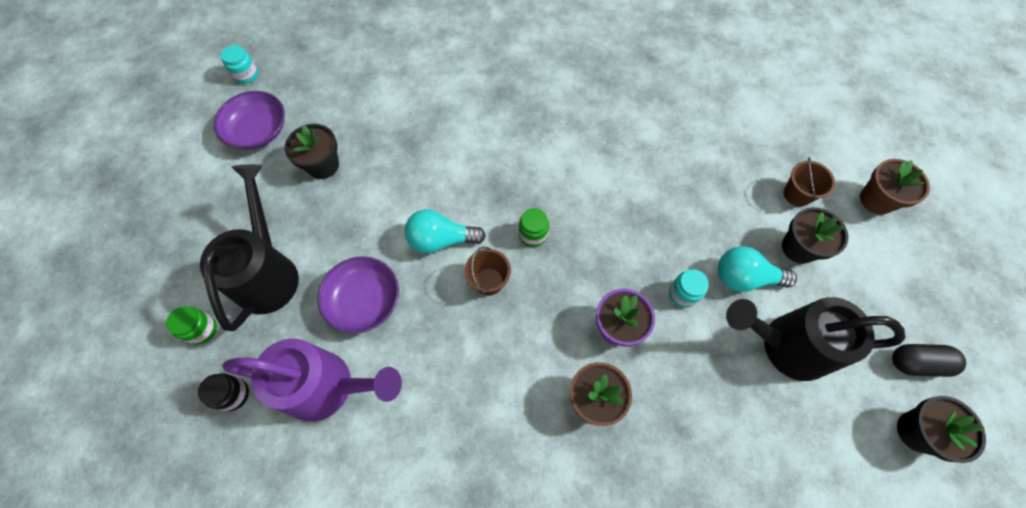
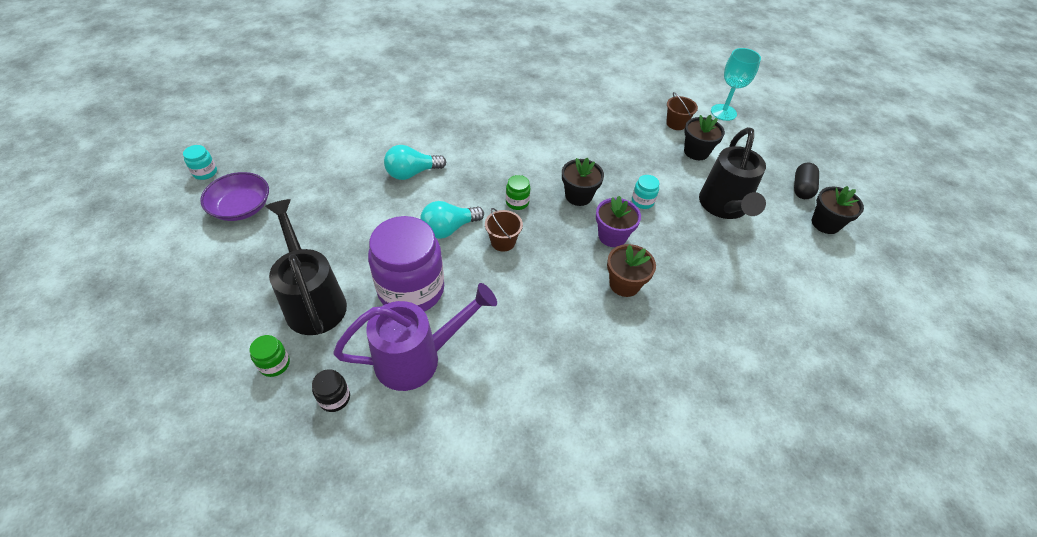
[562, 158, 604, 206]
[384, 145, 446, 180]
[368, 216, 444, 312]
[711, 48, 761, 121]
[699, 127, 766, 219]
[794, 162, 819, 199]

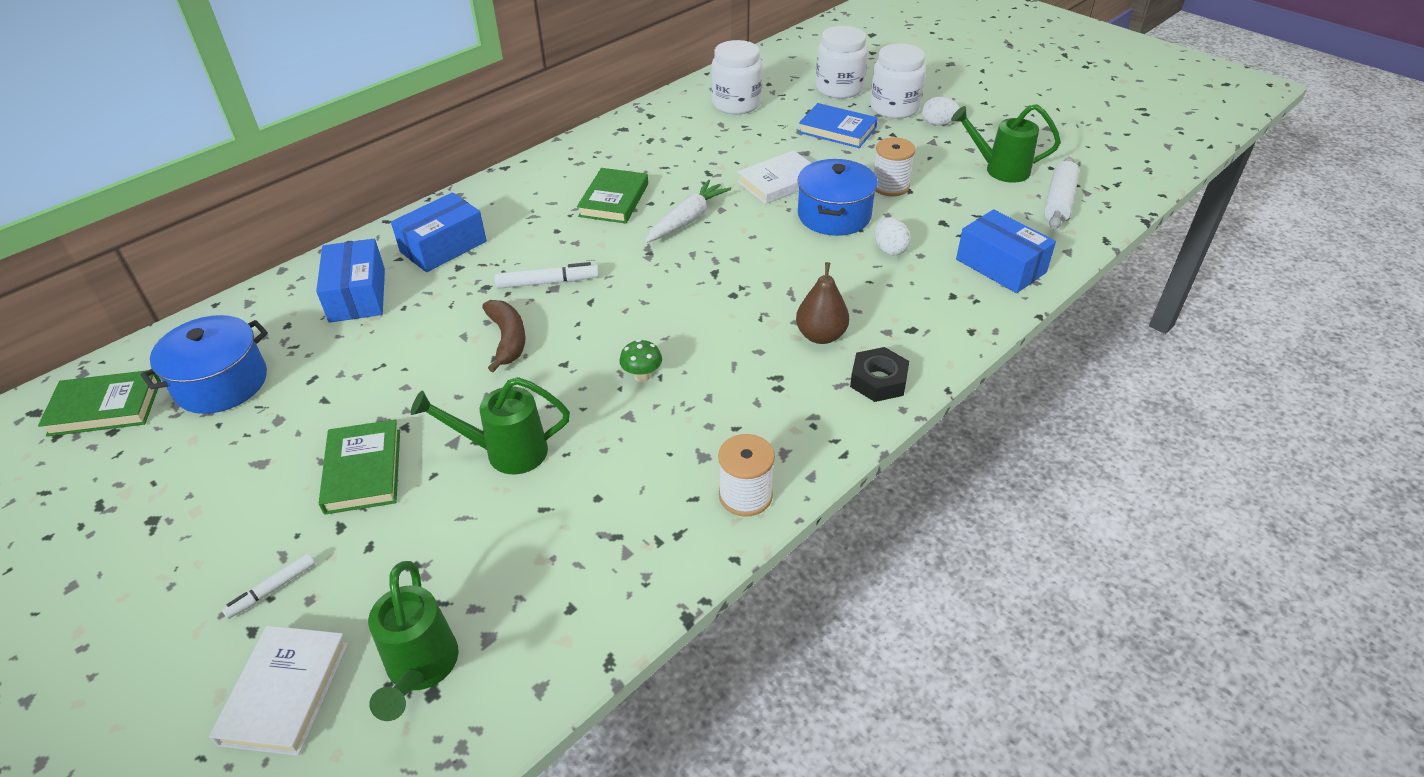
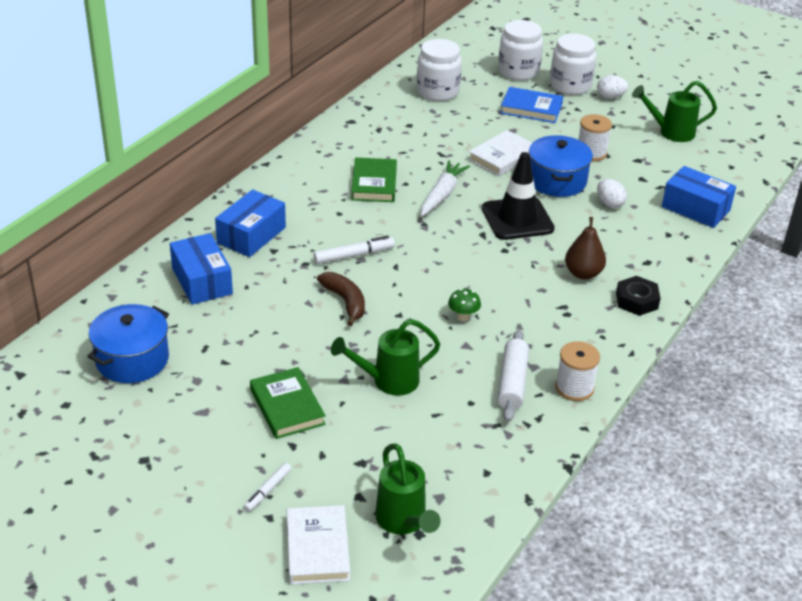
[38, 370, 161, 437] (first image)
[482, 152, 555, 240]
[498, 329, 529, 422]

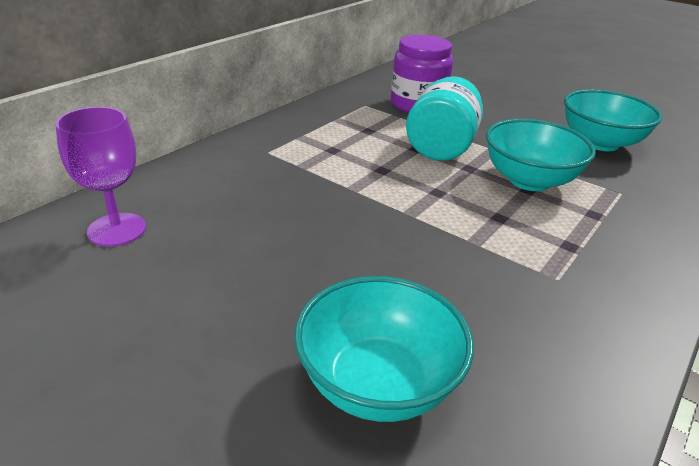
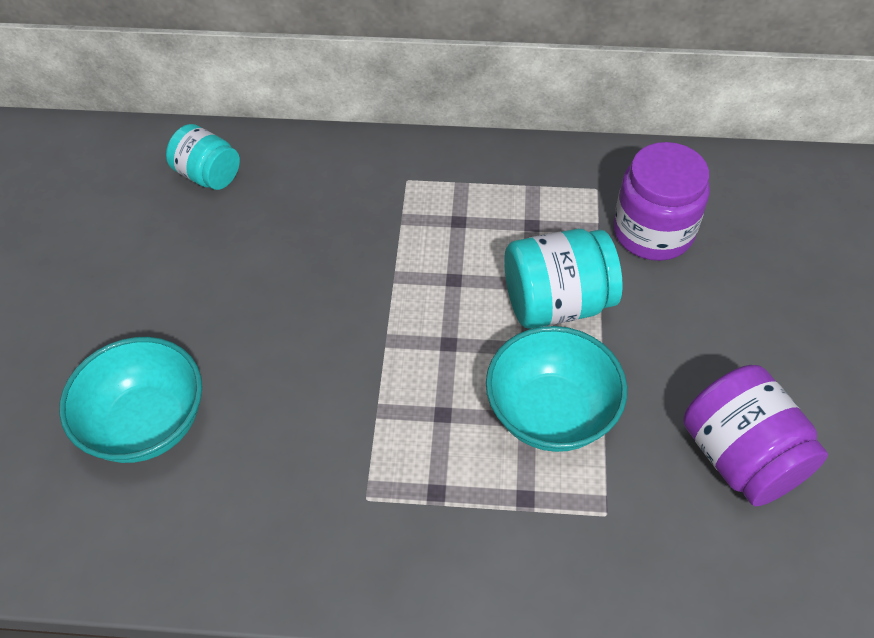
[166, 124, 240, 190]
[683, 365, 828, 506]

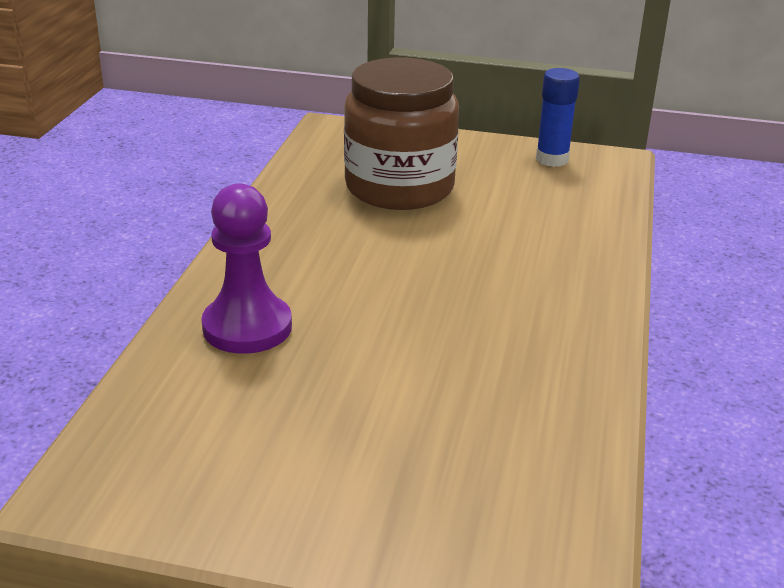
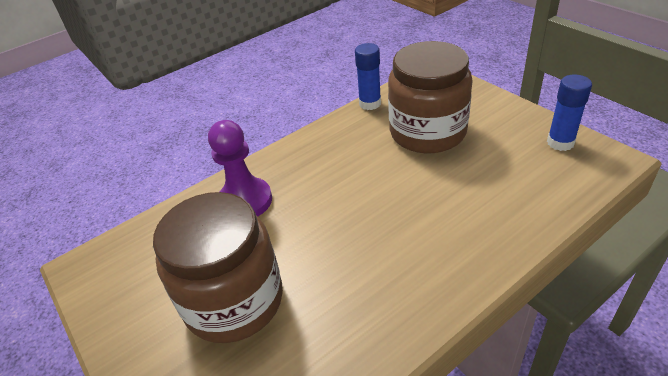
[153, 192, 283, 343]
[355, 43, 381, 110]

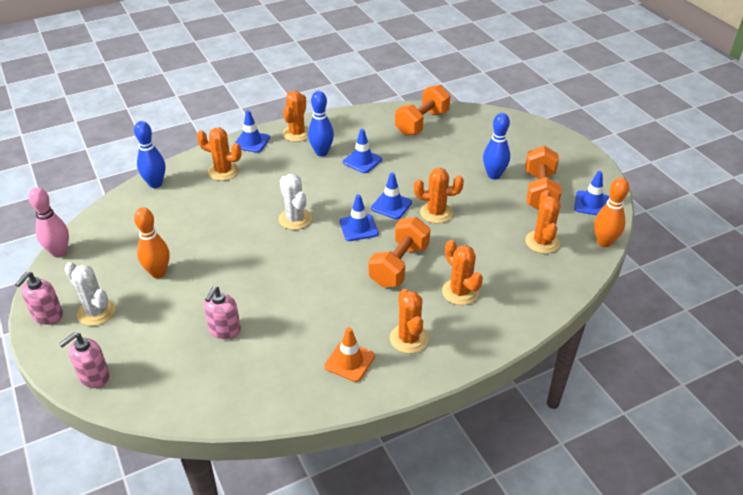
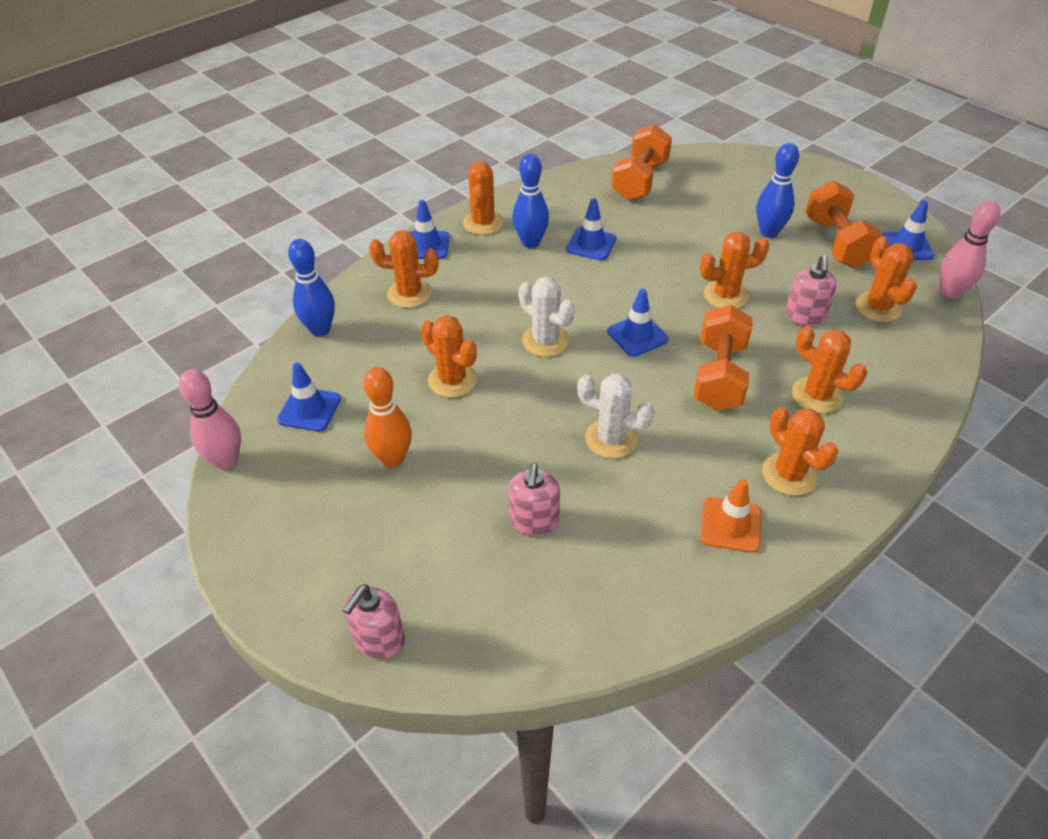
[421, 315, 477, 398]
[785, 255, 837, 326]
[577, 374, 654, 458]
[277, 363, 341, 432]
[940, 201, 1000, 299]

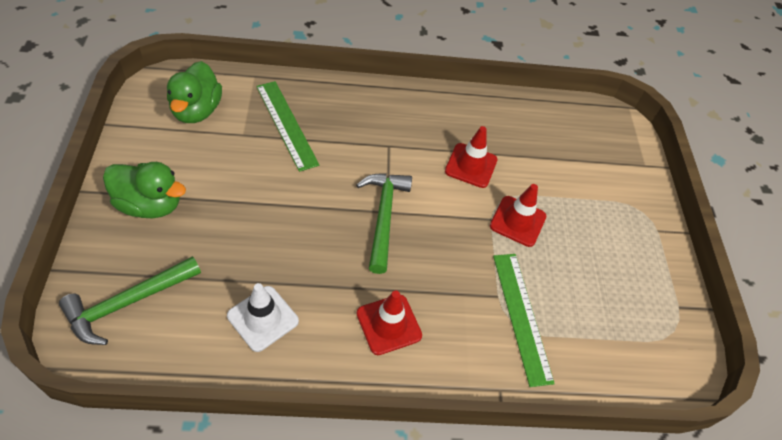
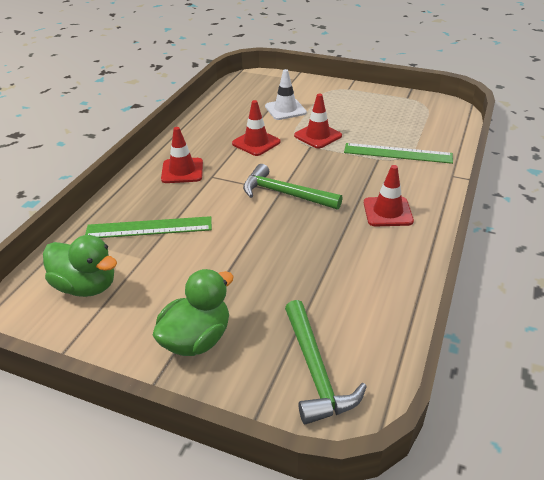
[161, 127, 203, 183]
[265, 69, 307, 120]

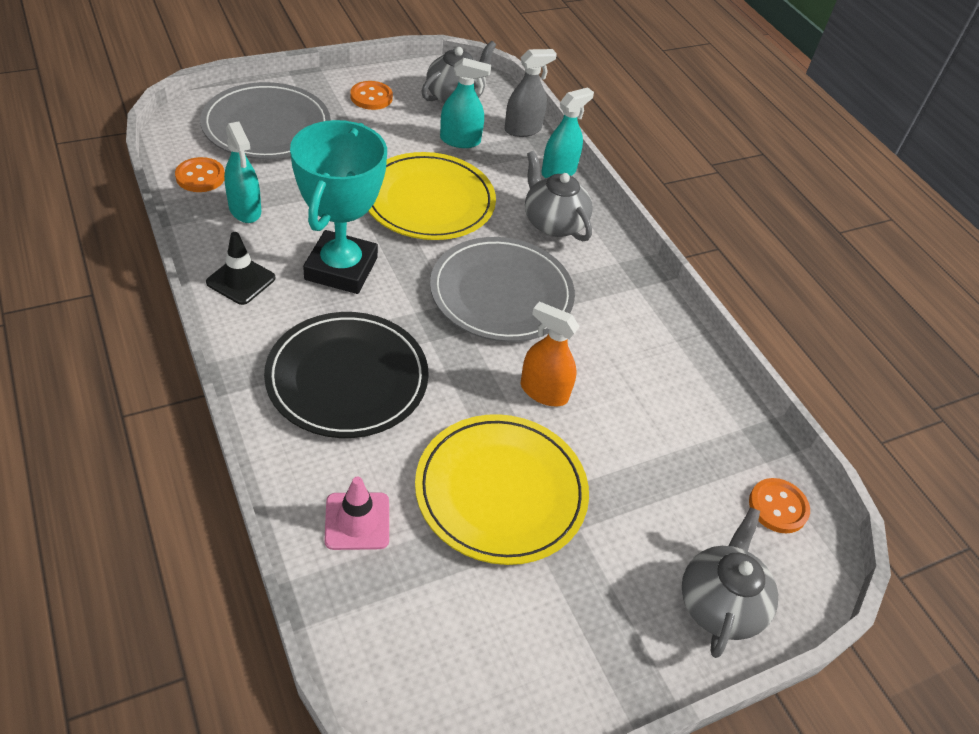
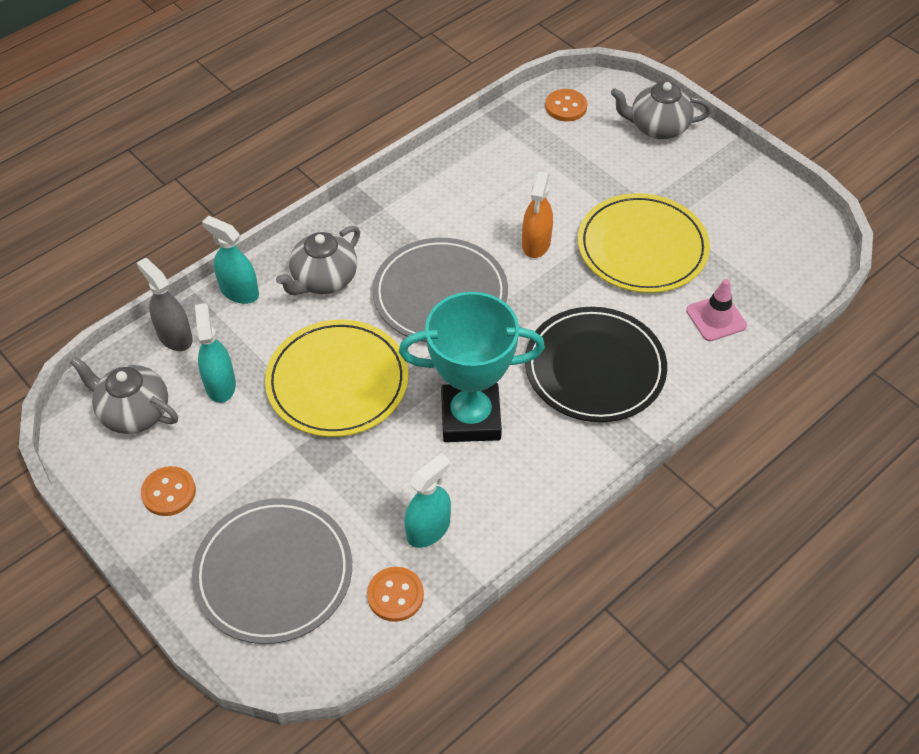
[206, 232, 275, 305] (first image)

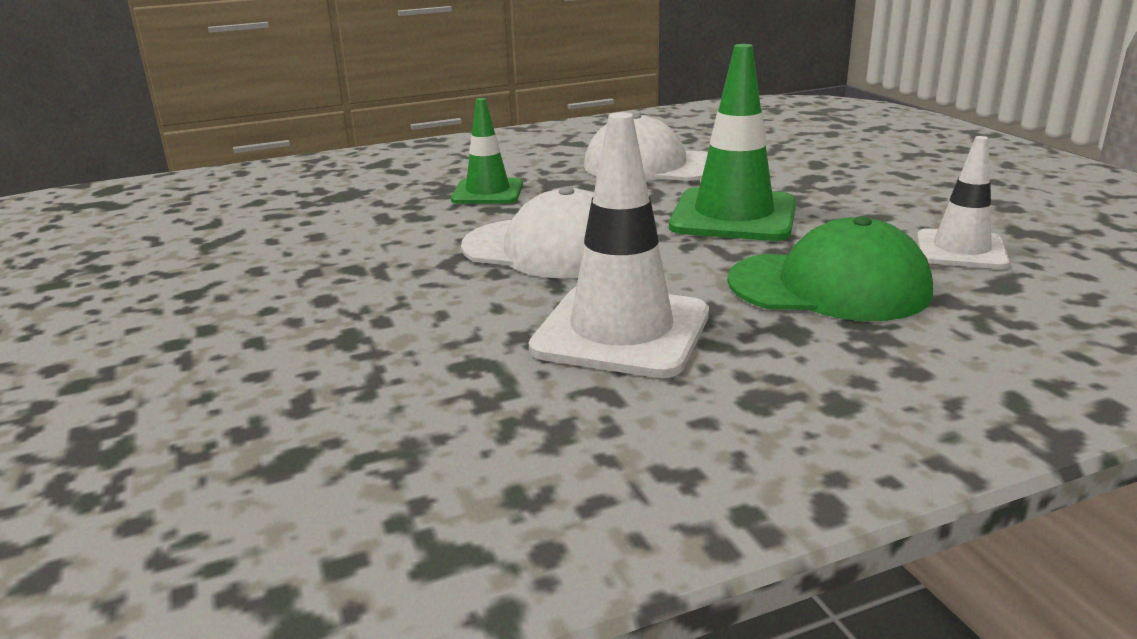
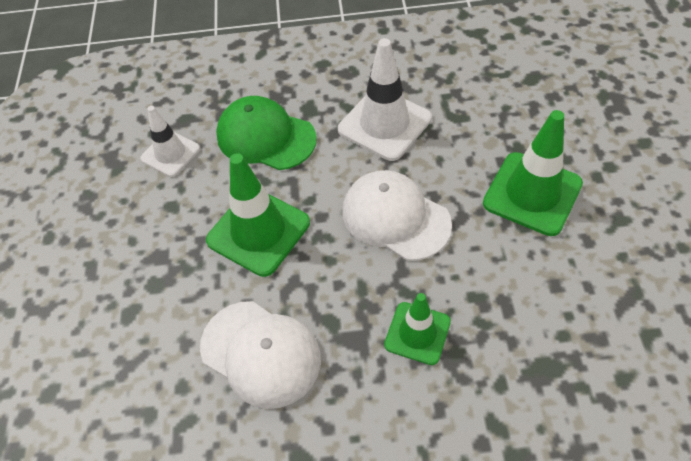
[483, 110, 583, 236]

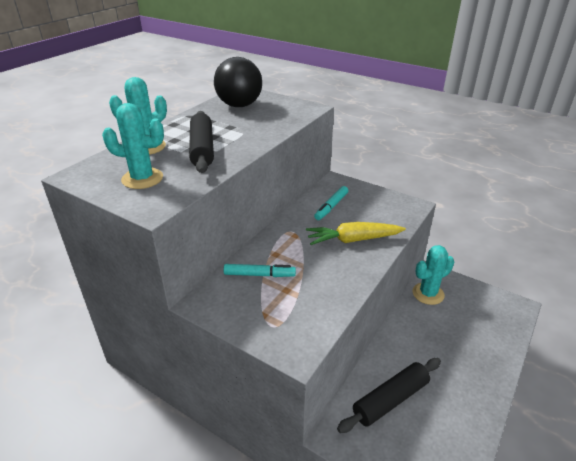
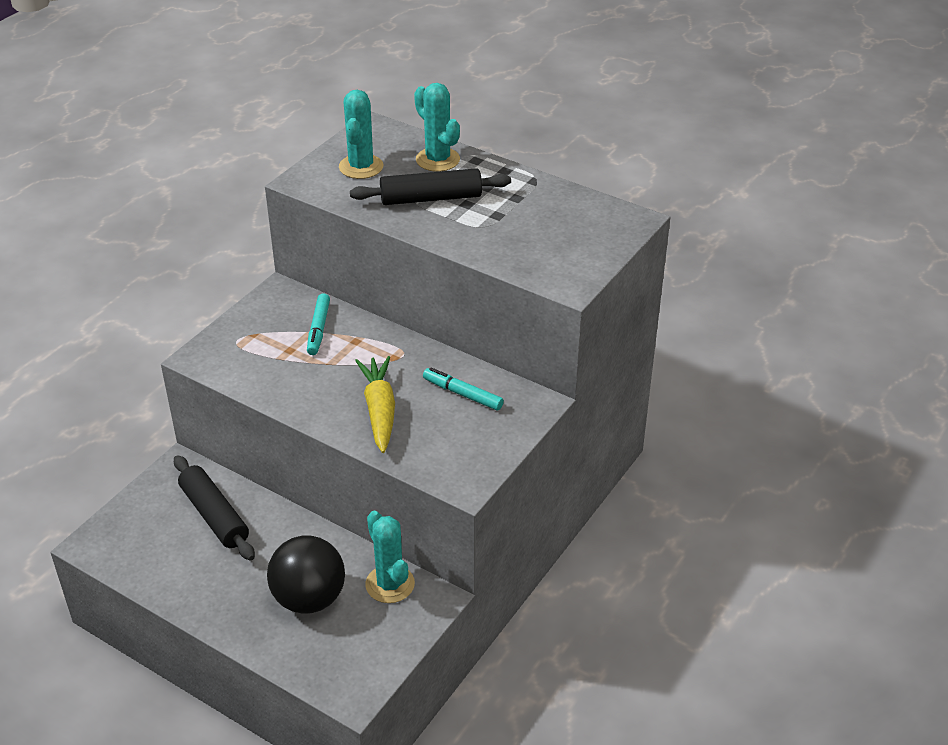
[267, 536, 345, 614]

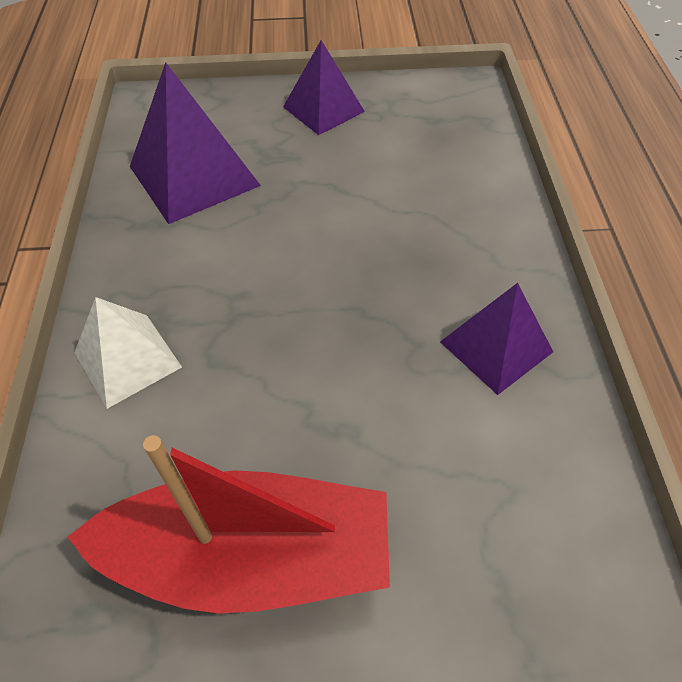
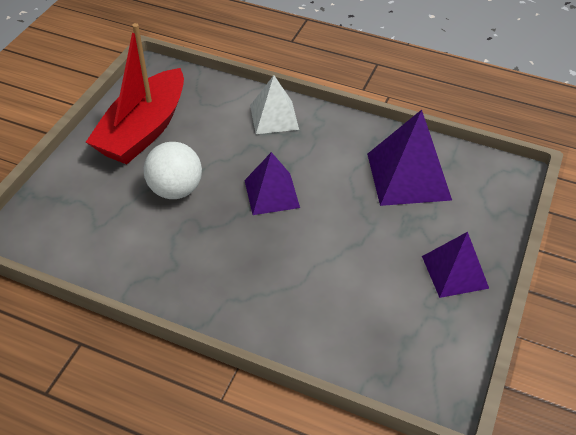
[144, 142, 202, 199]
[244, 152, 300, 215]

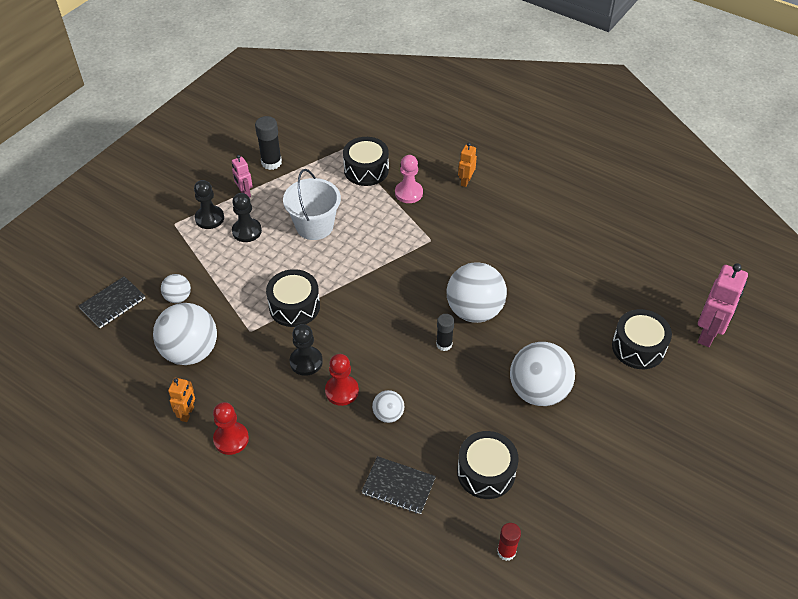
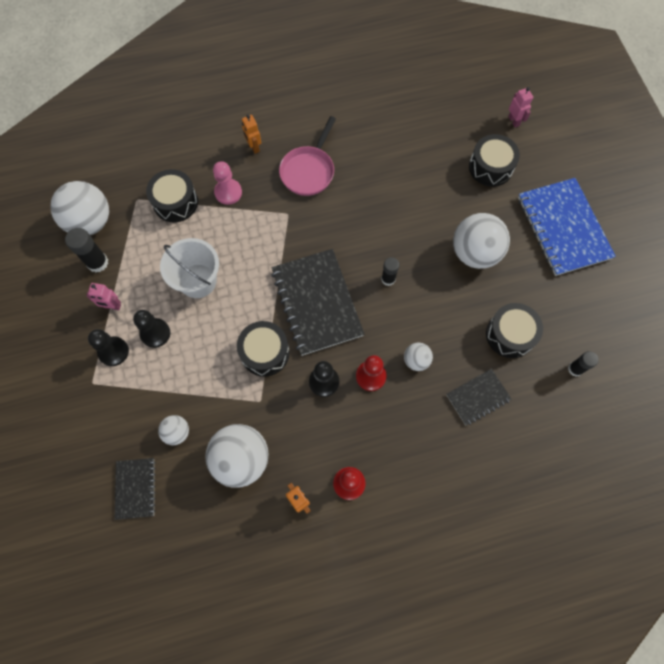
[271, 249, 364, 356]
[279, 116, 336, 196]
[518, 178, 616, 276]
[50, 181, 109, 235]
[568, 351, 599, 376]
[508, 87, 533, 127]

